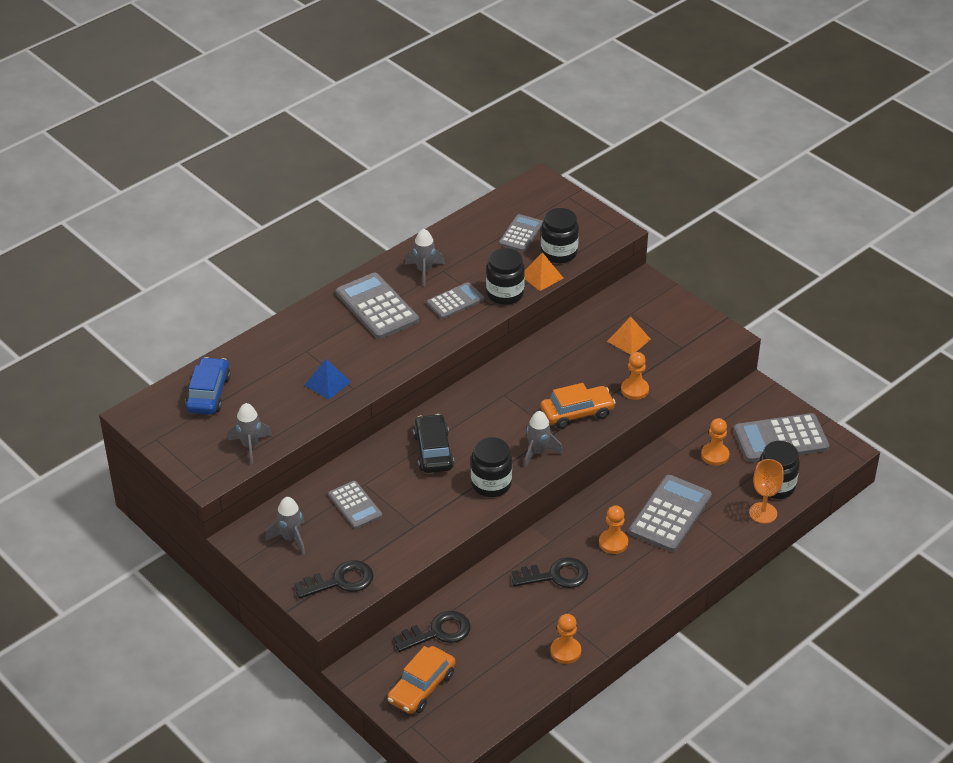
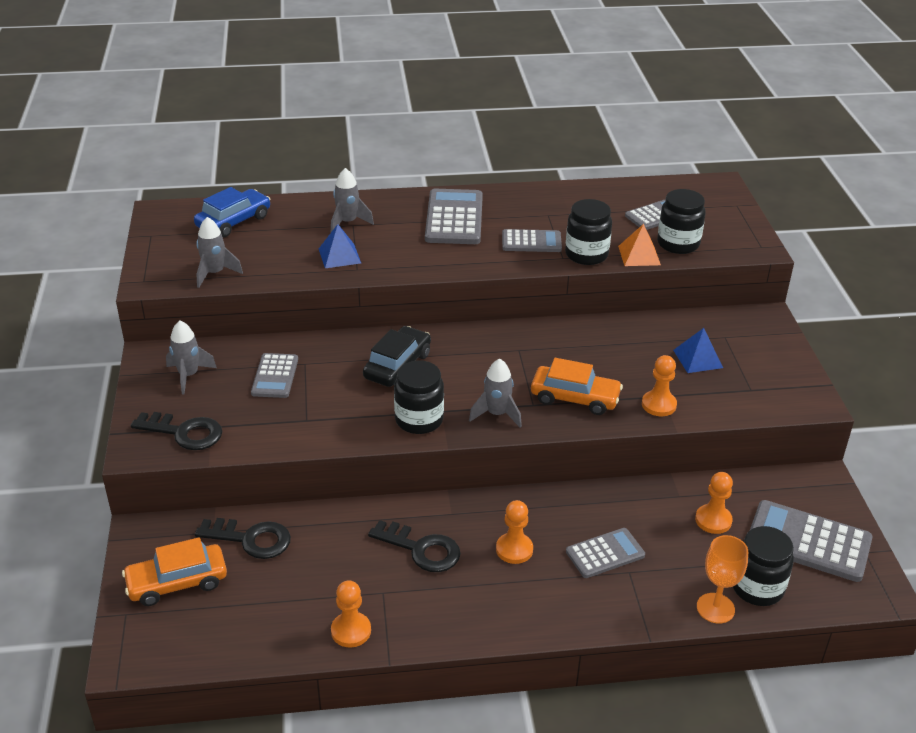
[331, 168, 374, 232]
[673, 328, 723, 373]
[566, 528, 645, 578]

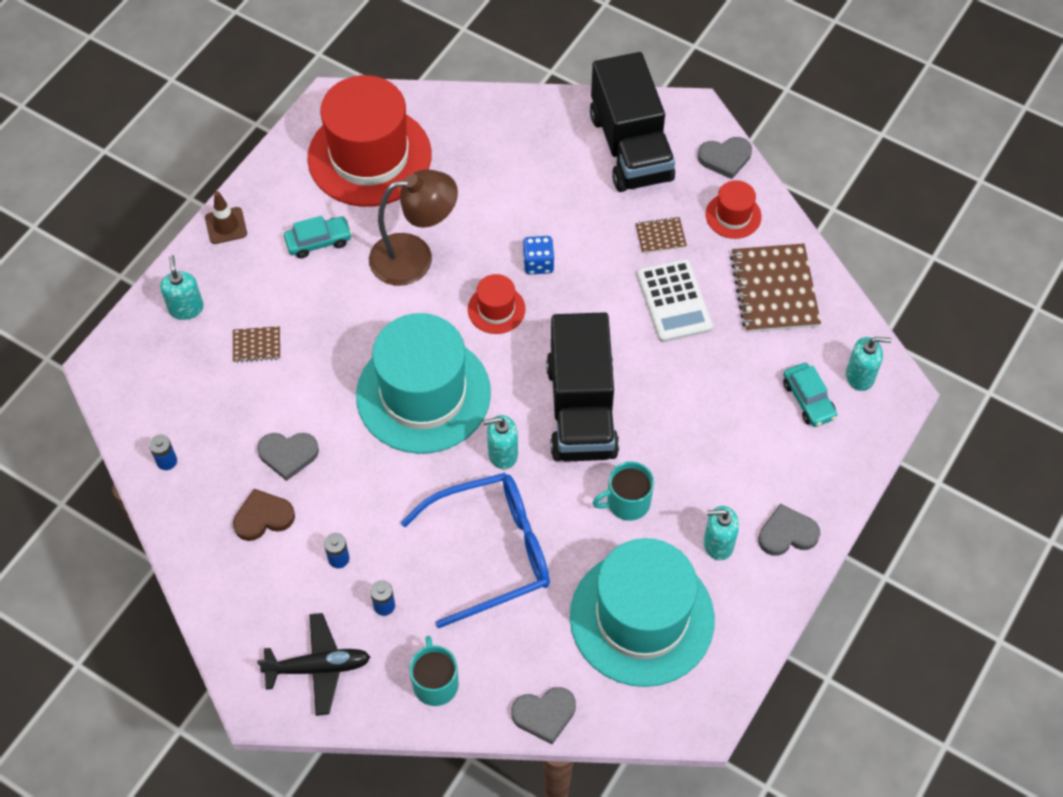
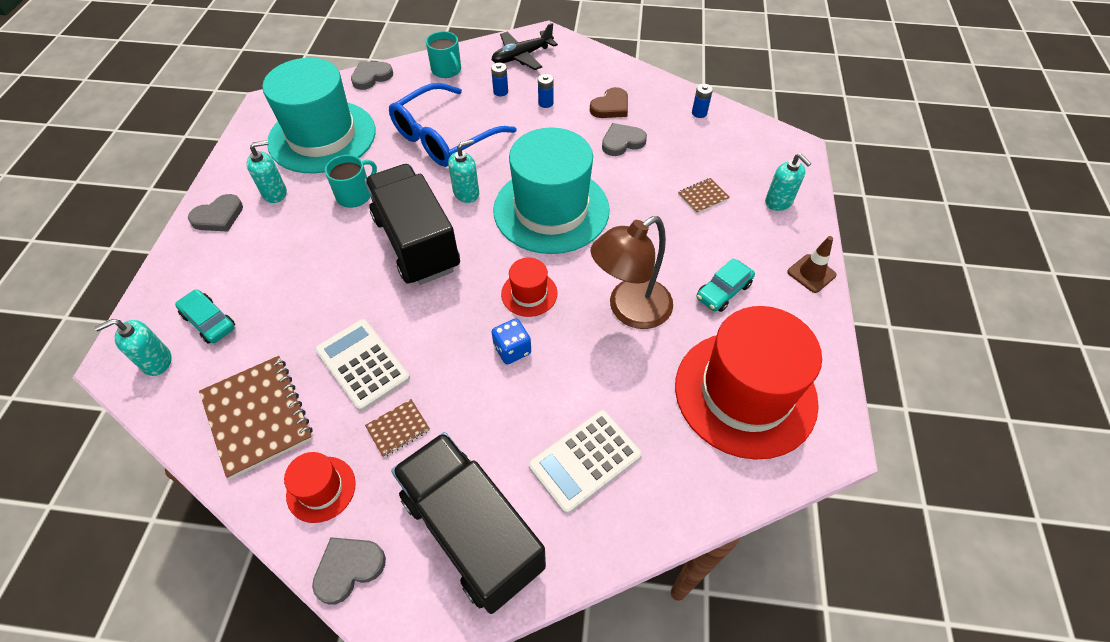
[529, 410, 642, 514]

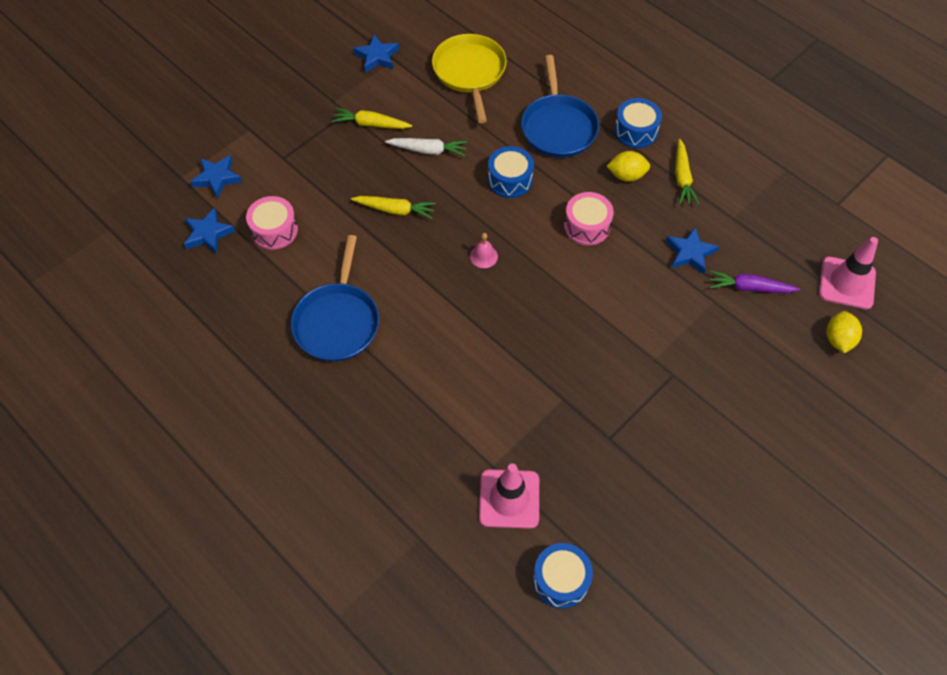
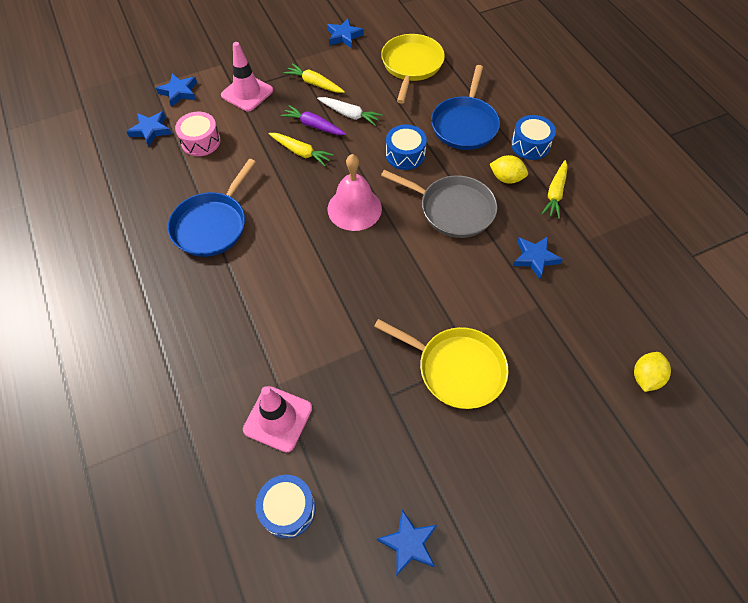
[374, 319, 509, 409]
[377, 510, 437, 576]
[281, 105, 346, 135]
[221, 42, 273, 111]
[381, 170, 497, 238]
[328, 154, 382, 231]

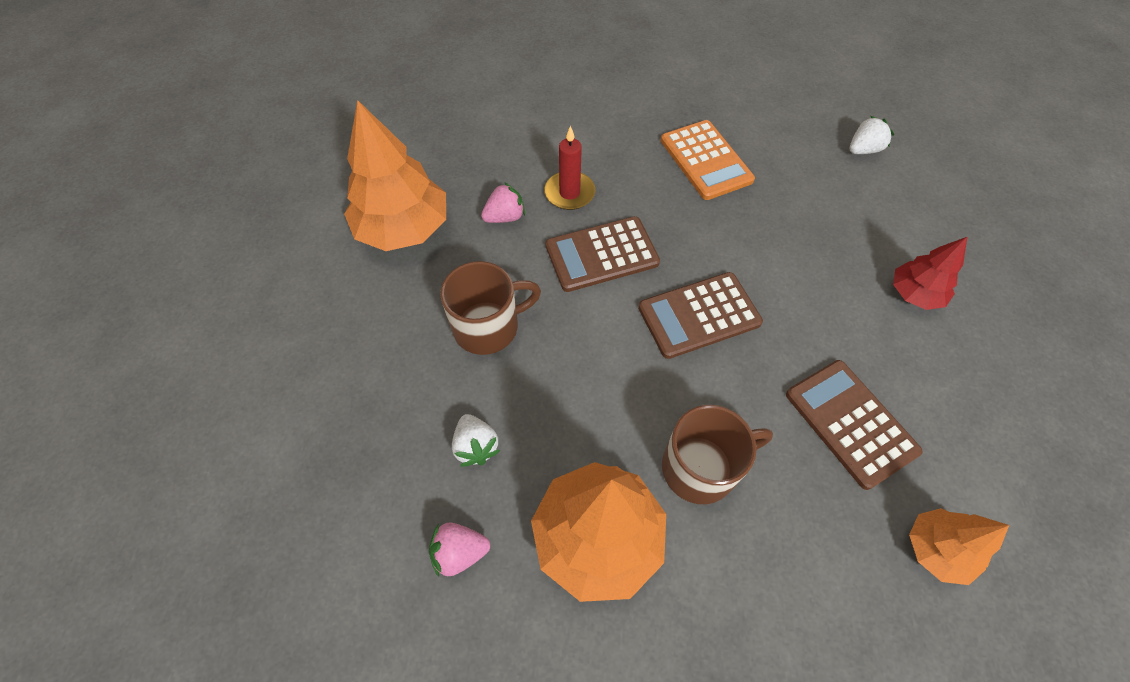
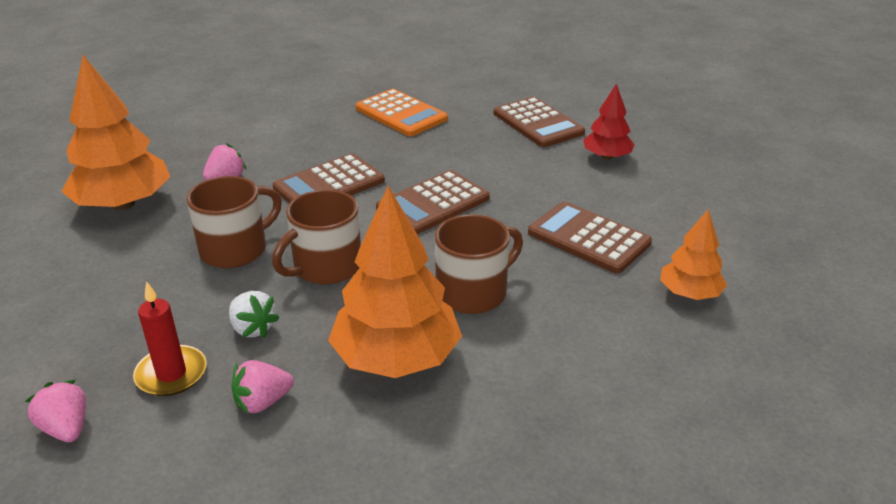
[850, 116, 894, 154] (first image)
[25, 380, 86, 442]
[272, 190, 361, 284]
[494, 97, 585, 147]
[133, 281, 207, 396]

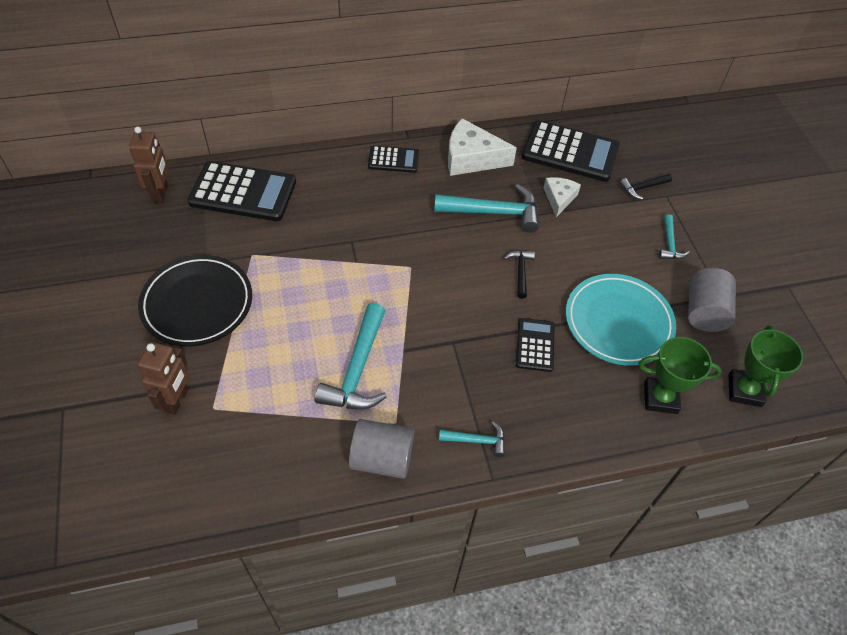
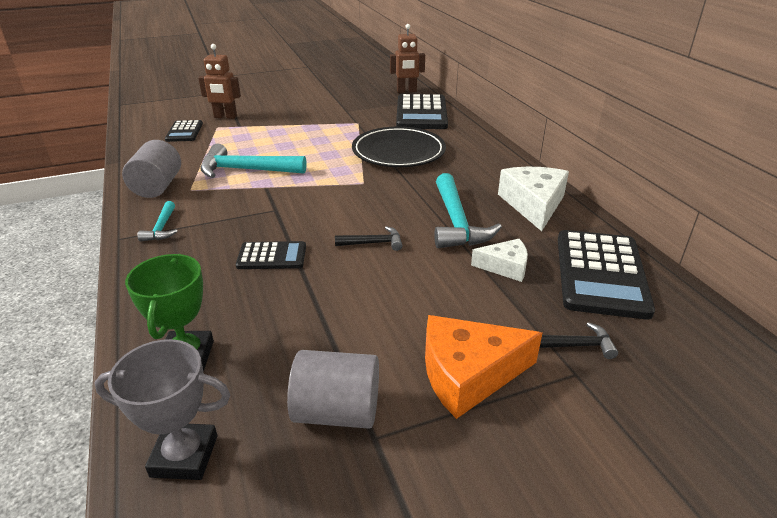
[566, 274, 676, 366] (first image)
[352, 127, 446, 167]
[165, 120, 203, 142]
[425, 315, 543, 419]
[94, 339, 231, 480]
[540, 322, 618, 359]

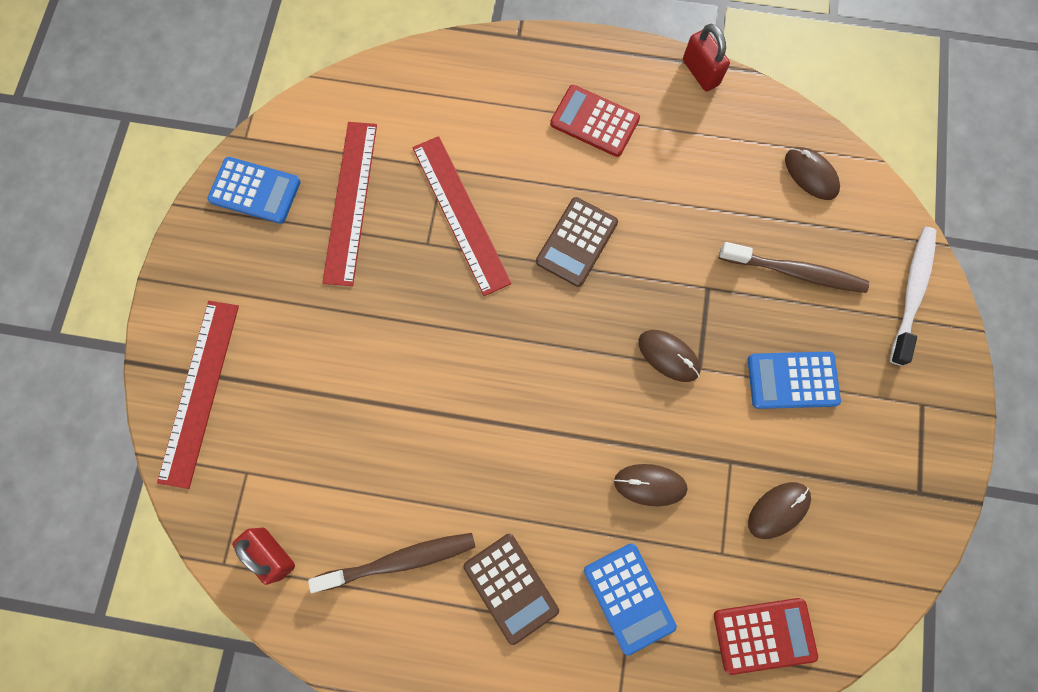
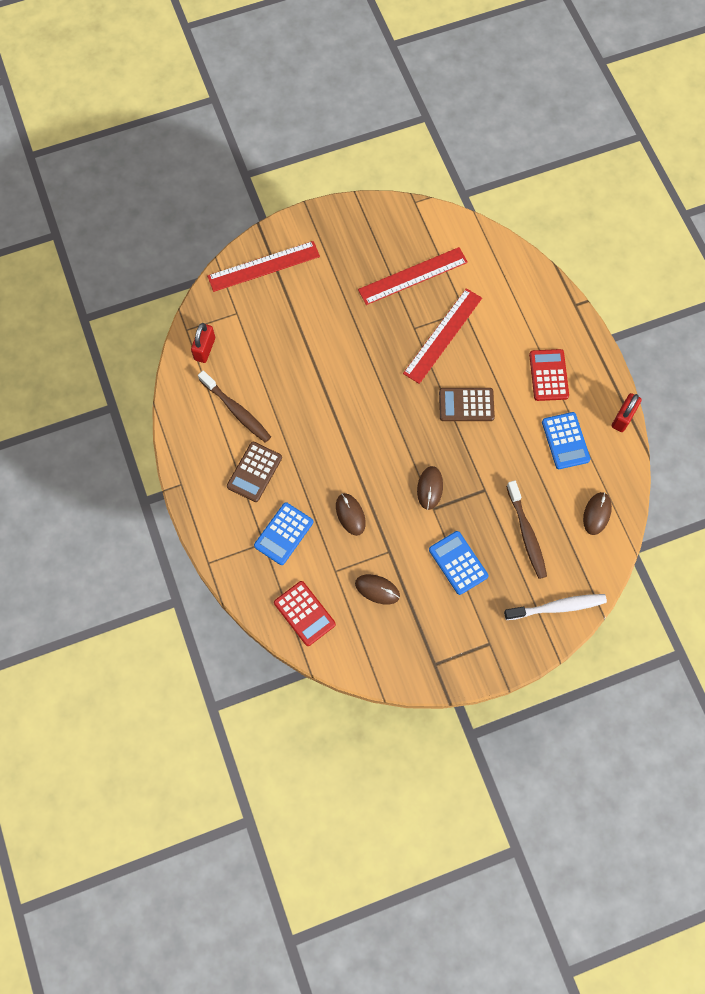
[542, 412, 590, 469]

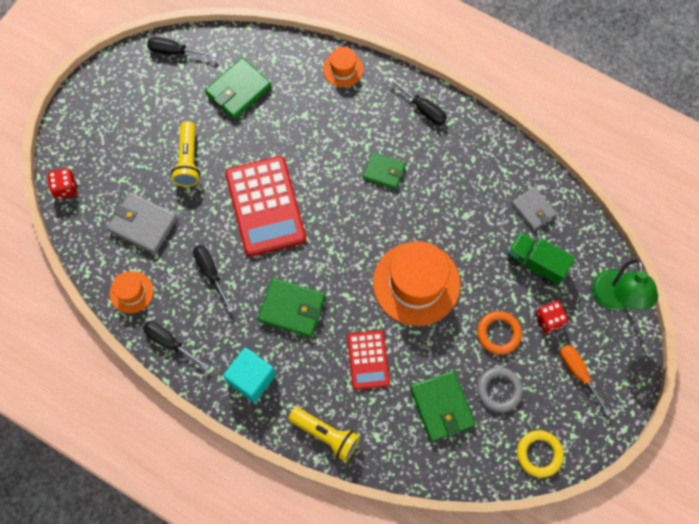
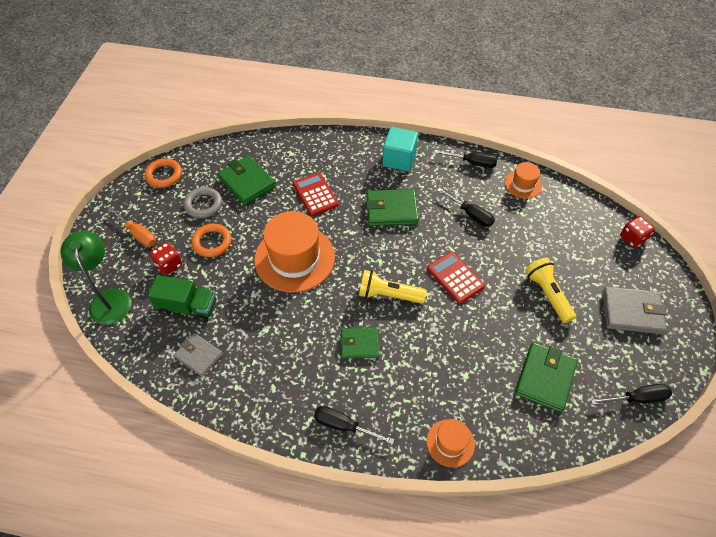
[602, 287, 667, 334]
[359, 270, 427, 304]
[144, 158, 182, 188]
[427, 252, 485, 304]

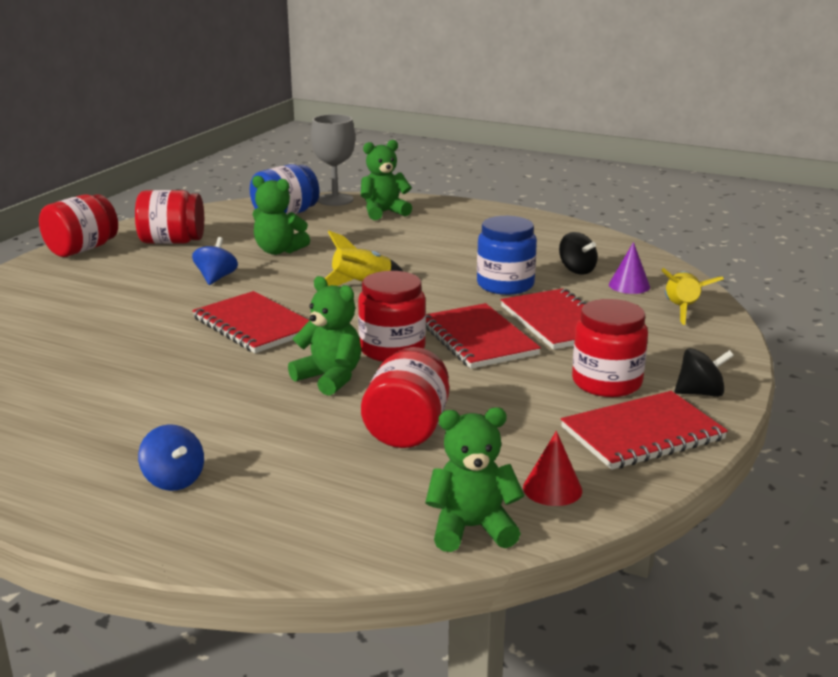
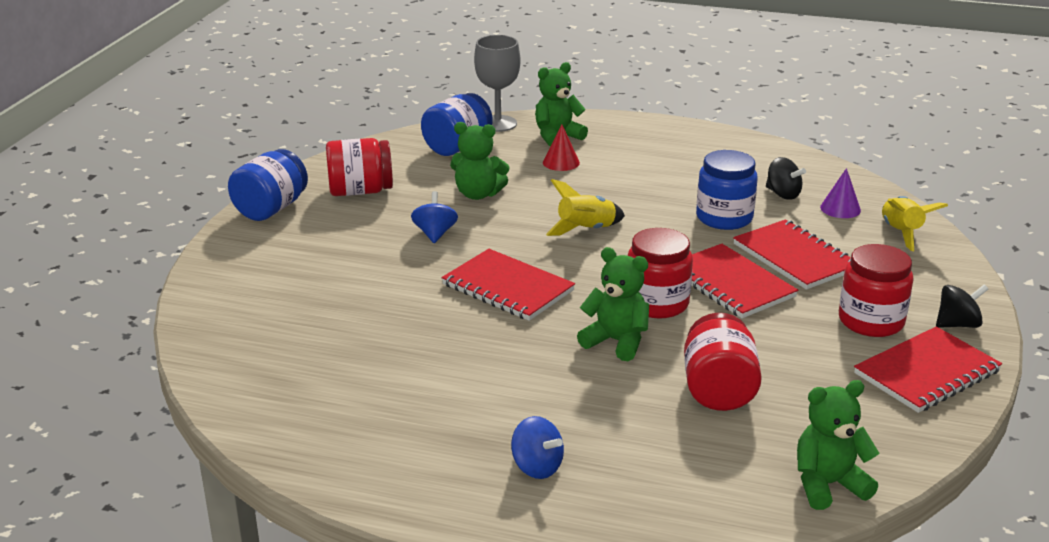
[543, 124, 580, 171]
[228, 149, 308, 221]

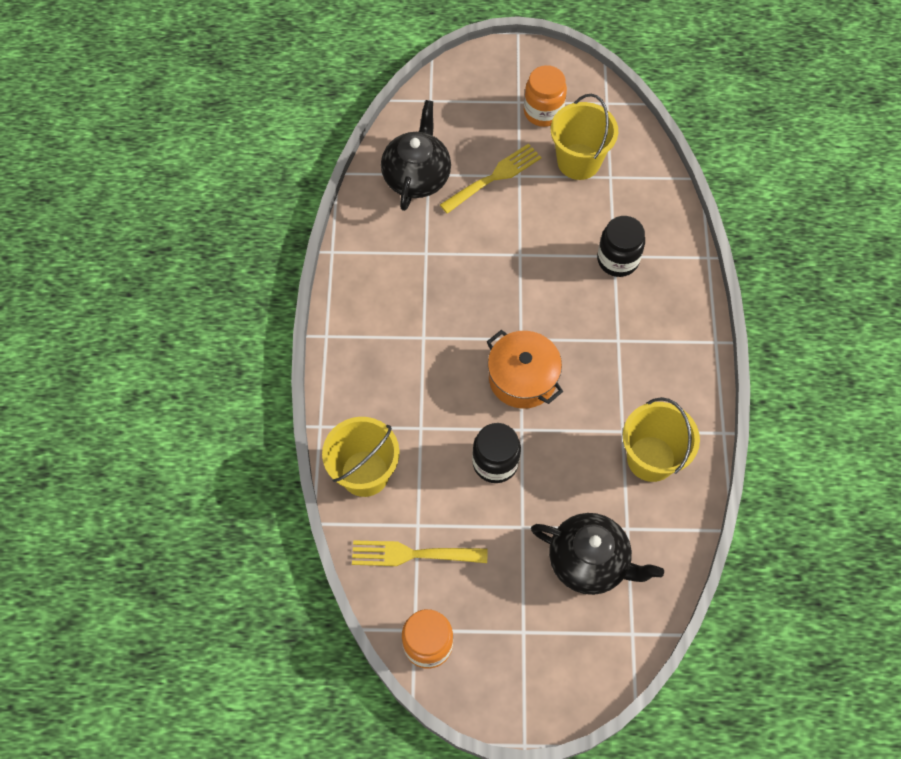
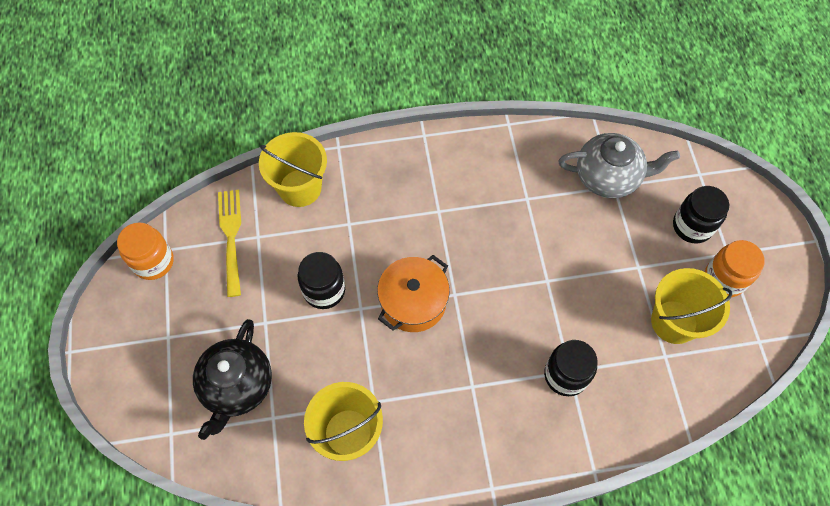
[440, 143, 542, 214] (first image)
[673, 186, 729, 244]
[558, 133, 680, 198]

